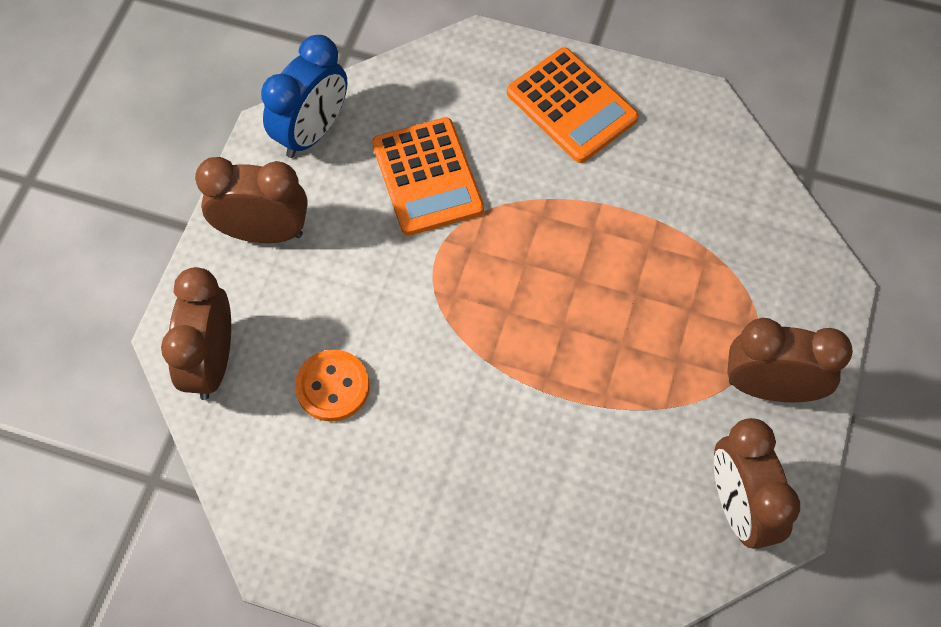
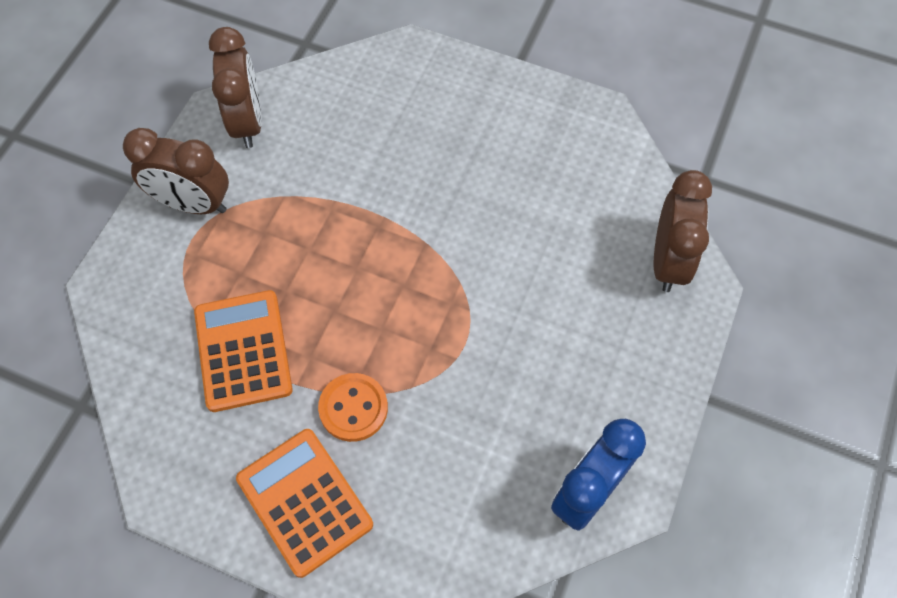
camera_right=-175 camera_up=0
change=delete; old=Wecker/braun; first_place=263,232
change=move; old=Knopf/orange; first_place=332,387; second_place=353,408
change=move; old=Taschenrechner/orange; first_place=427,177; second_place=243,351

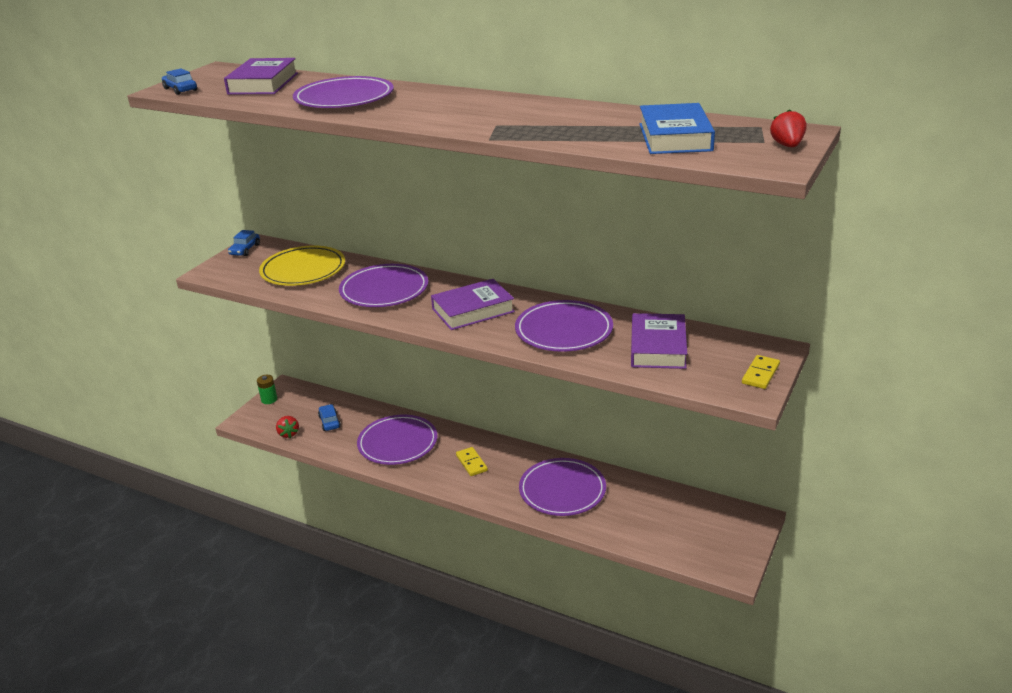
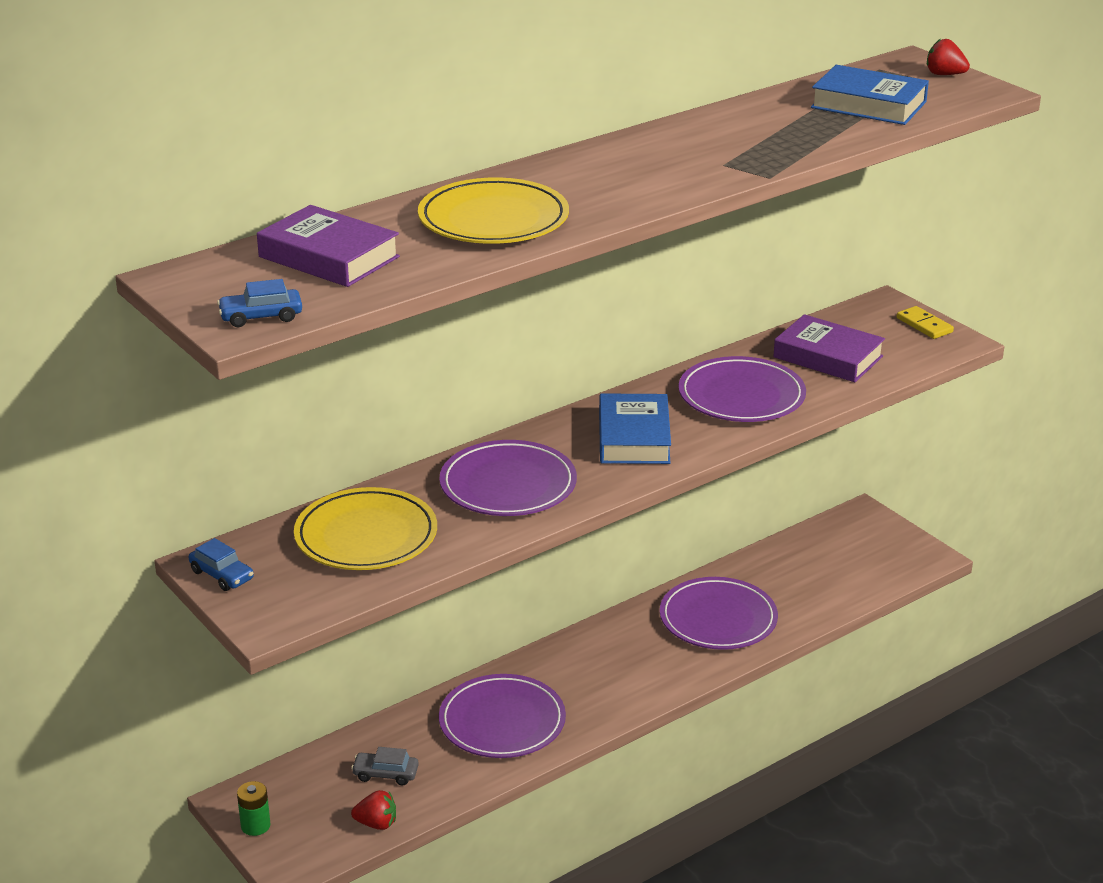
camera_right=-65 camera_up=0
change=delete; old=Dominostein/gelb; first_place=471,463
change=recolor; old=Teller/lila; new=Teller/gelb; first_place=344,98; second_place=493,219
change=recolor; old=Auto/blau; new=Auto/grau; first_place=329,422; second_place=385,774
change=recolor; old=Buch/lila; new=Buch/blau; first_place=473,310; second_place=634,437

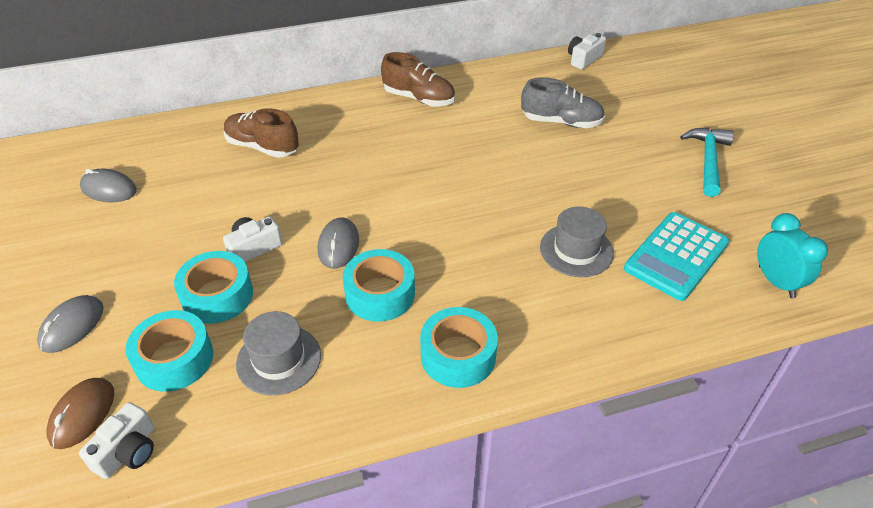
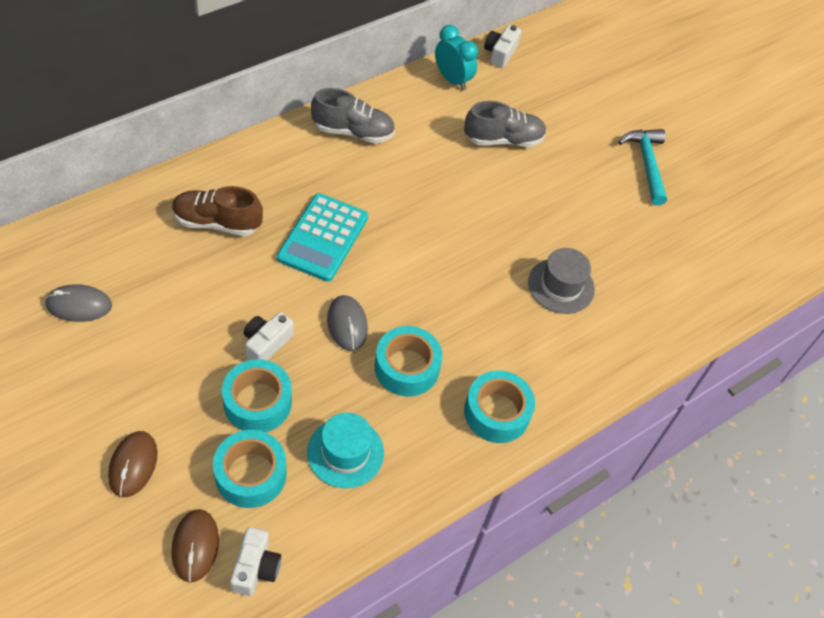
camera_right=-25 camera_up=10
change=move; old=Taschenrechner/türkis; first_place=676,256; second_place=323,238
change=move; old=Wecker/türkis; first_place=776,282; second_place=452,80
change=recolor; old=Computermaus/grau; new=Computermaus/braun; first_place=72,326; second_place=133,465
change=recolor; old=Hut/grau; new=Hut/türkis; first_place=279,359; second_place=345,452
change=recolor; old=Schuh/braun; new=Schuh/grau; first_place=419,98; second_place=353,132

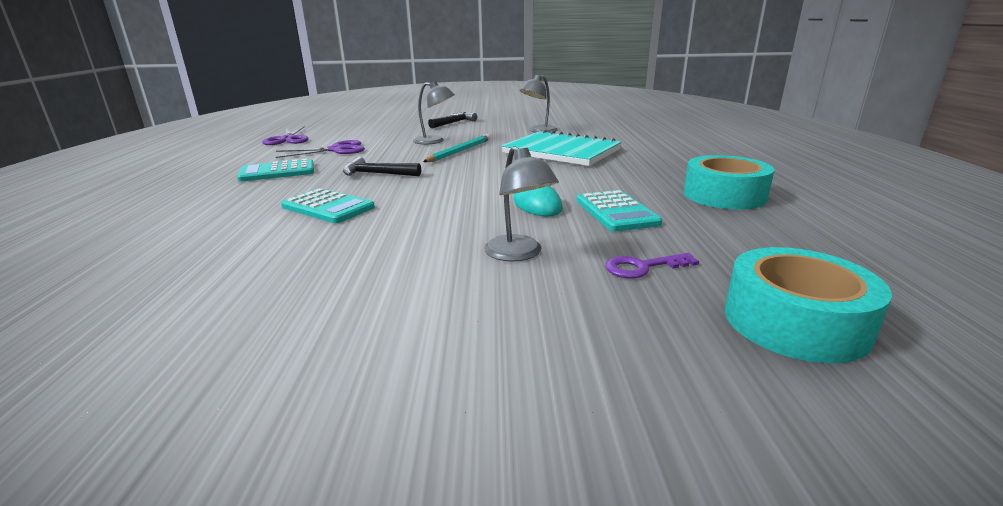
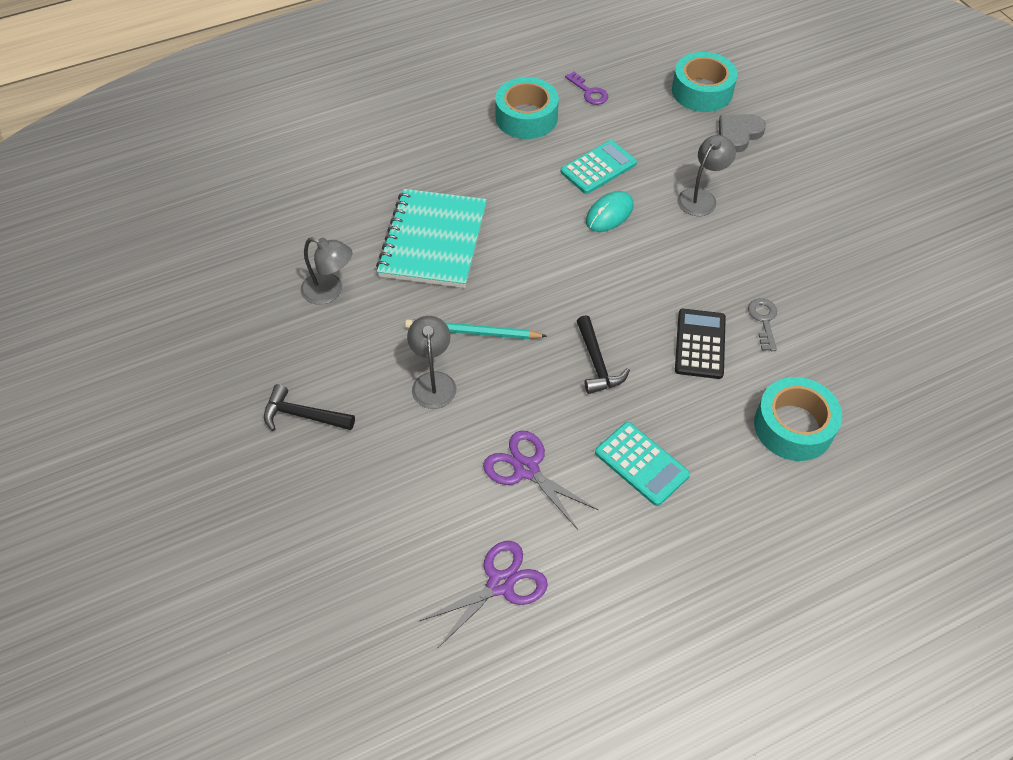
camera_right=-115 camera_up=30
change=insert; new=Herz/grau; second_place=738,134
change=insert; new=Schlüssel/grau; second_place=763,320
change=insert; new=Klebeband/türkis; second_place=793,426
change=move; old=Schlüssel/lila; first_place=642,267; second_place=589,92
change=recolor; old=Taschenrechner/türkis; new=Taschenrechner/schwarz; first_place=328,207; second_place=700,344

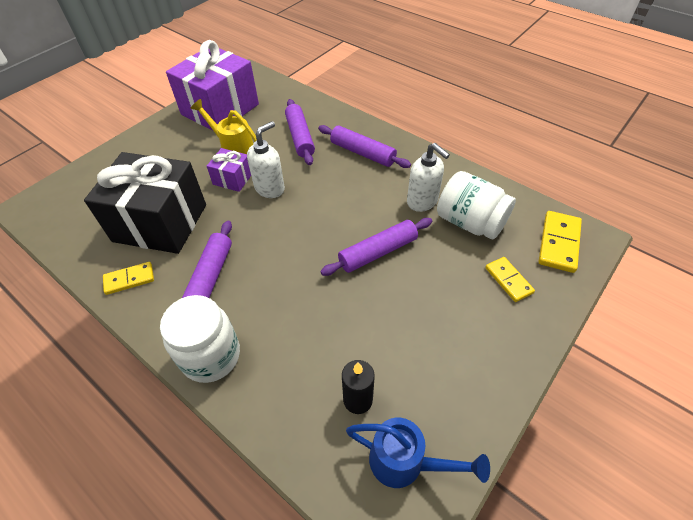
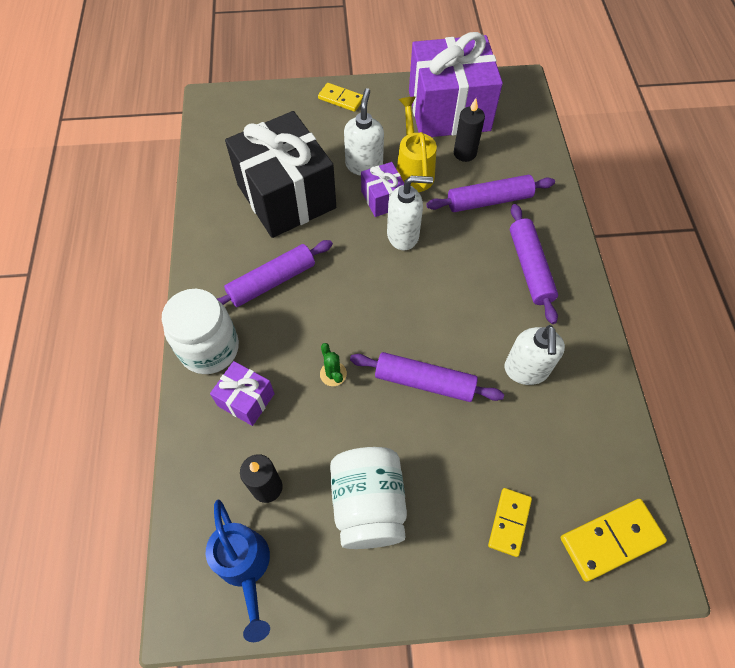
camera_right=45 camera_up=10
change=insert; new=Geschenk/lila; second_place=246,399
change=insert; new=Kaktus/grün; second_place=333,374
change=insert; new=Seifenspender/weiß; second_place=364,165
change=insert; new=Kerze/schwarz; second_place=464,153
change=move; old=Dominostein/gelb; first_place=129,279; second_place=341,99
change=move; old=Einmachglas/weiß; first_place=470,222; second_place=368,504
change=rotate; old=Nudelholz/lila; first_place=300,137; second_place=489,200; degrees=45

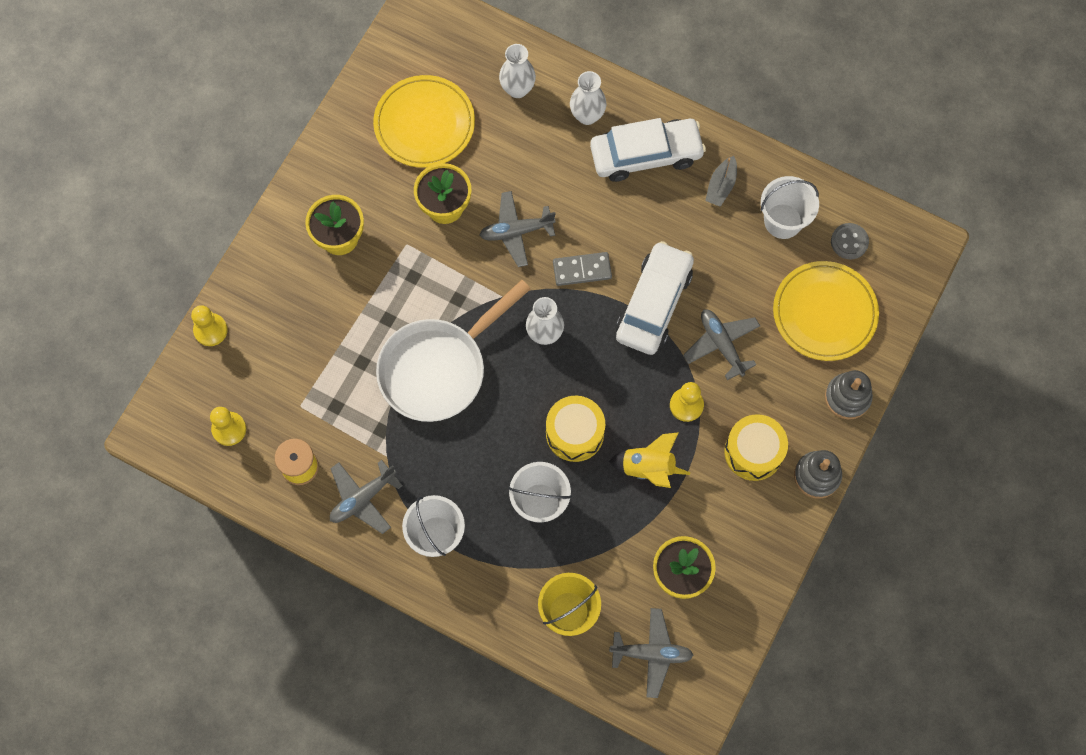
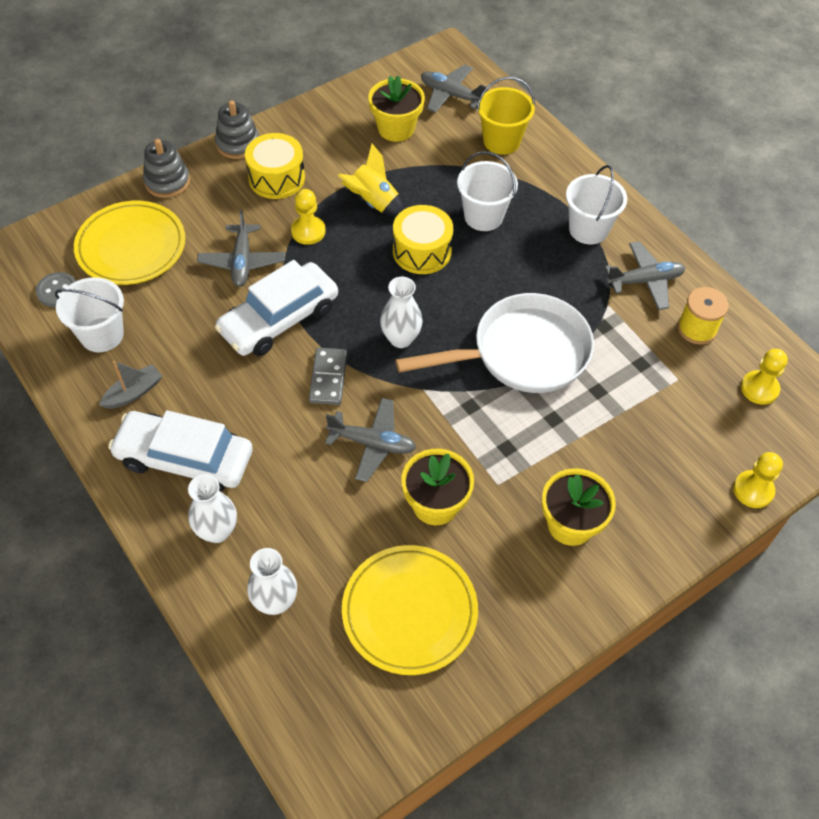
camera_right=-155 camera_up=-15
change=rotate; old=Dominostein/grau; first_place=582,270; second_place=328,378; degrees=75

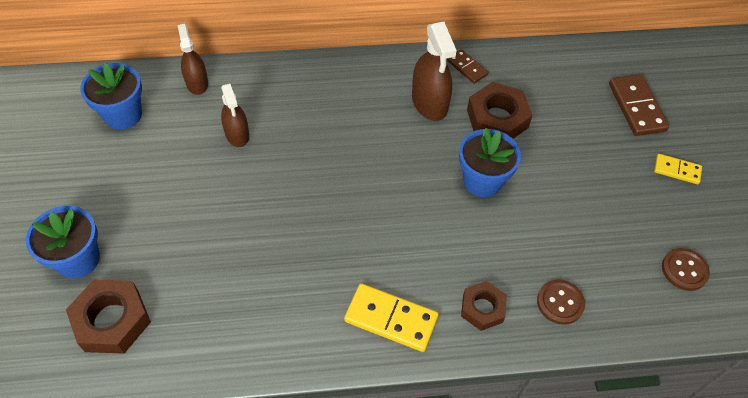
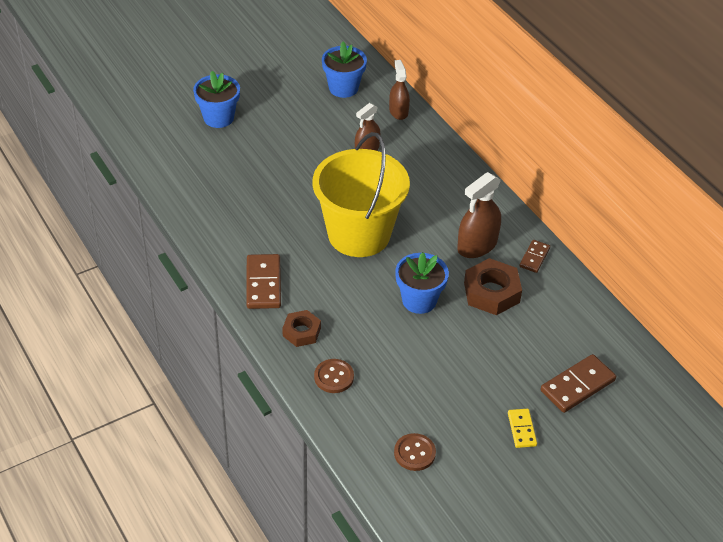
camera_right=65 camera_up=-10
change=delete; old=Sechskantmutter/braun; first_place=112,320
change=insert; new=Eimer/gelb; second_place=359,234
change=recolor; old=Dominostein/gelb; new=Dominostein/braun; first_place=391,319; second_place=263,284
change=rotate; old=Sprühflasche/braun; first_place=197,83; second_place=398,111; degrees=-60

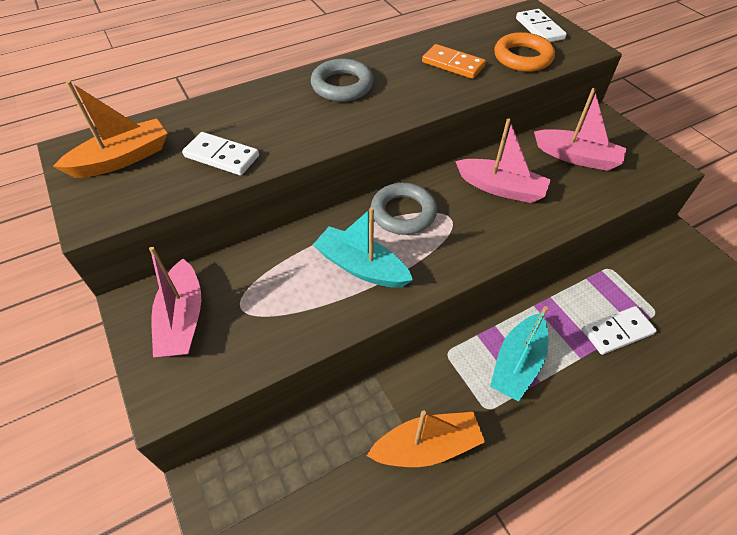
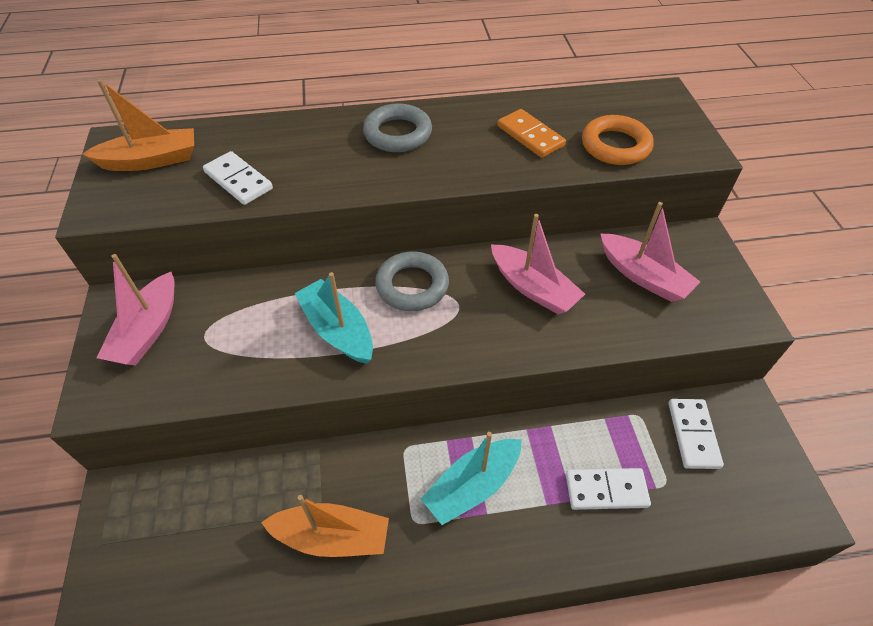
camera_right=20 camera_up=0
change=move; old=Dominostein/weiß; first_place=539,29; second_place=693,435

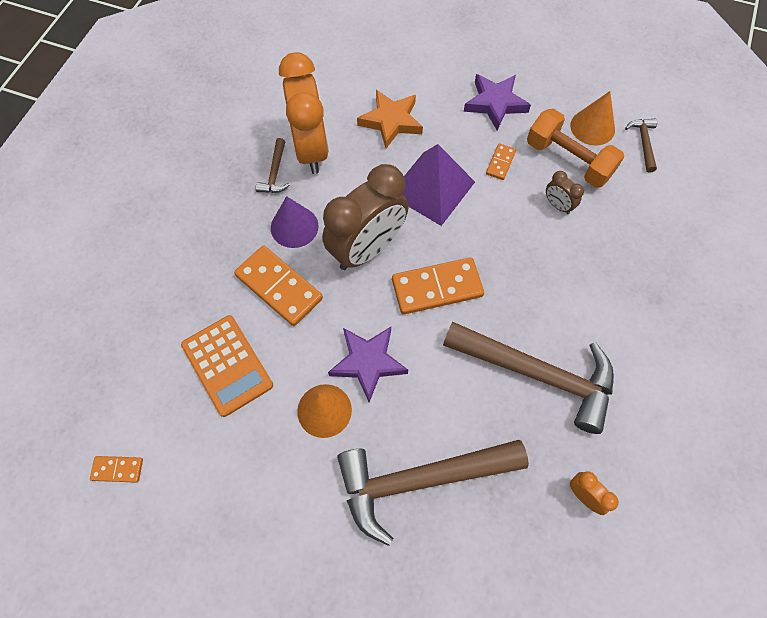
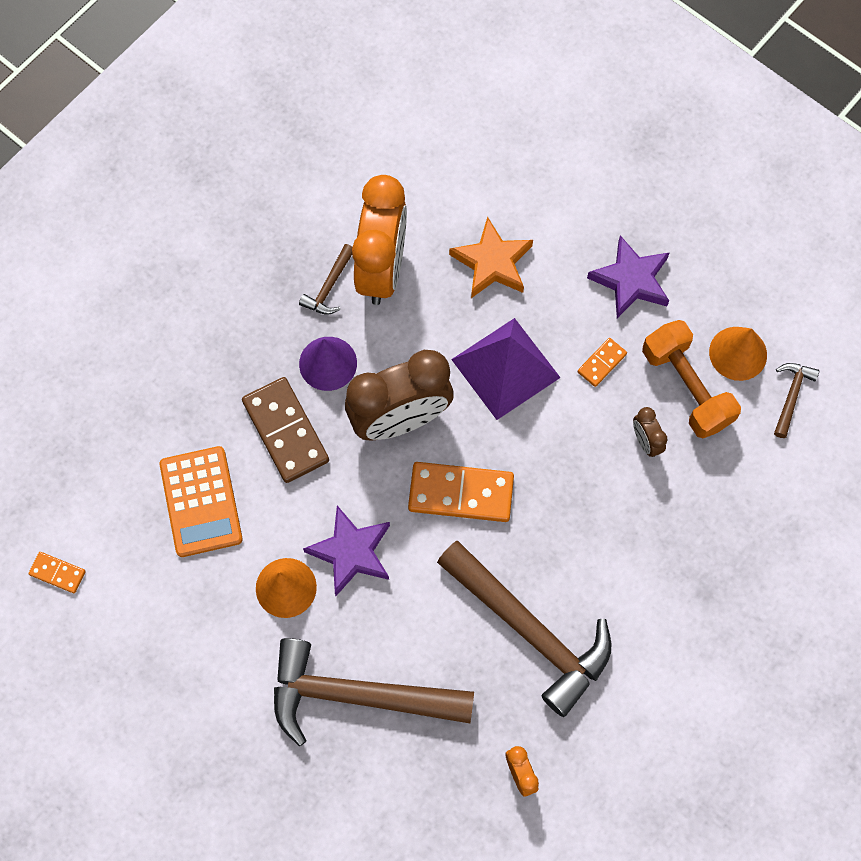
camera_right=20 camera_up=5
change=recolor; old=Dominostein/orange; new=Dominostein/braun; first_place=279,287; second_place=286,431

